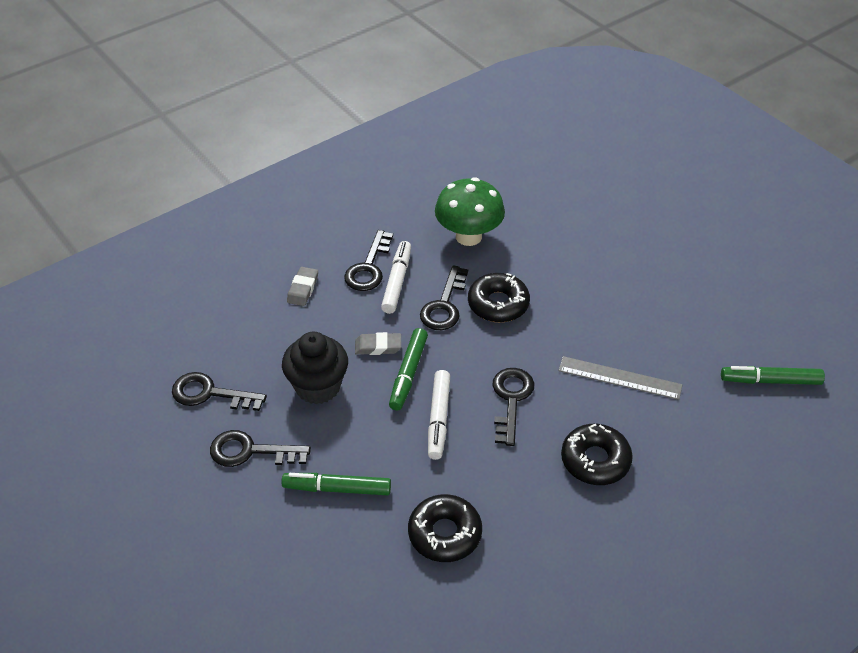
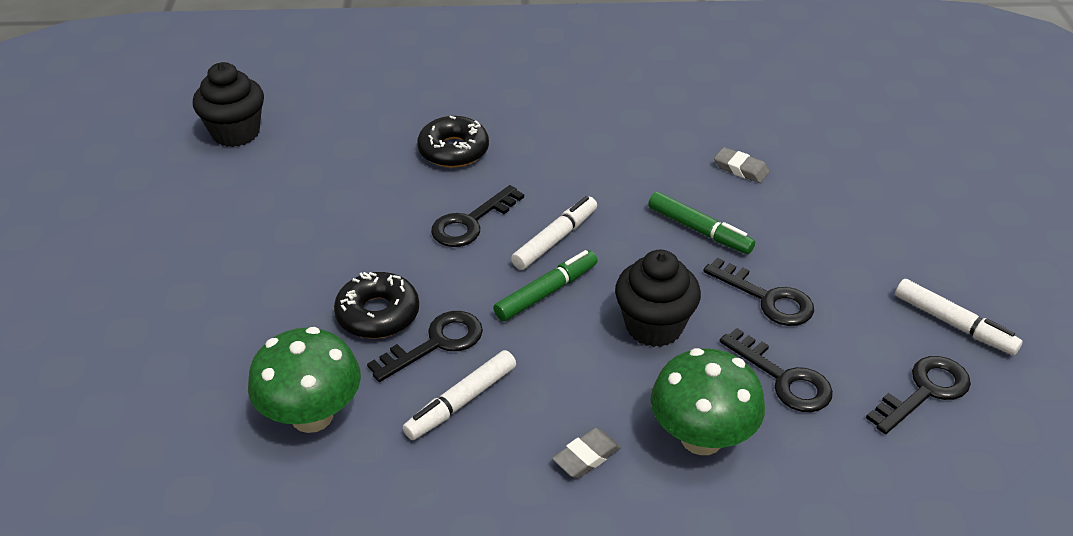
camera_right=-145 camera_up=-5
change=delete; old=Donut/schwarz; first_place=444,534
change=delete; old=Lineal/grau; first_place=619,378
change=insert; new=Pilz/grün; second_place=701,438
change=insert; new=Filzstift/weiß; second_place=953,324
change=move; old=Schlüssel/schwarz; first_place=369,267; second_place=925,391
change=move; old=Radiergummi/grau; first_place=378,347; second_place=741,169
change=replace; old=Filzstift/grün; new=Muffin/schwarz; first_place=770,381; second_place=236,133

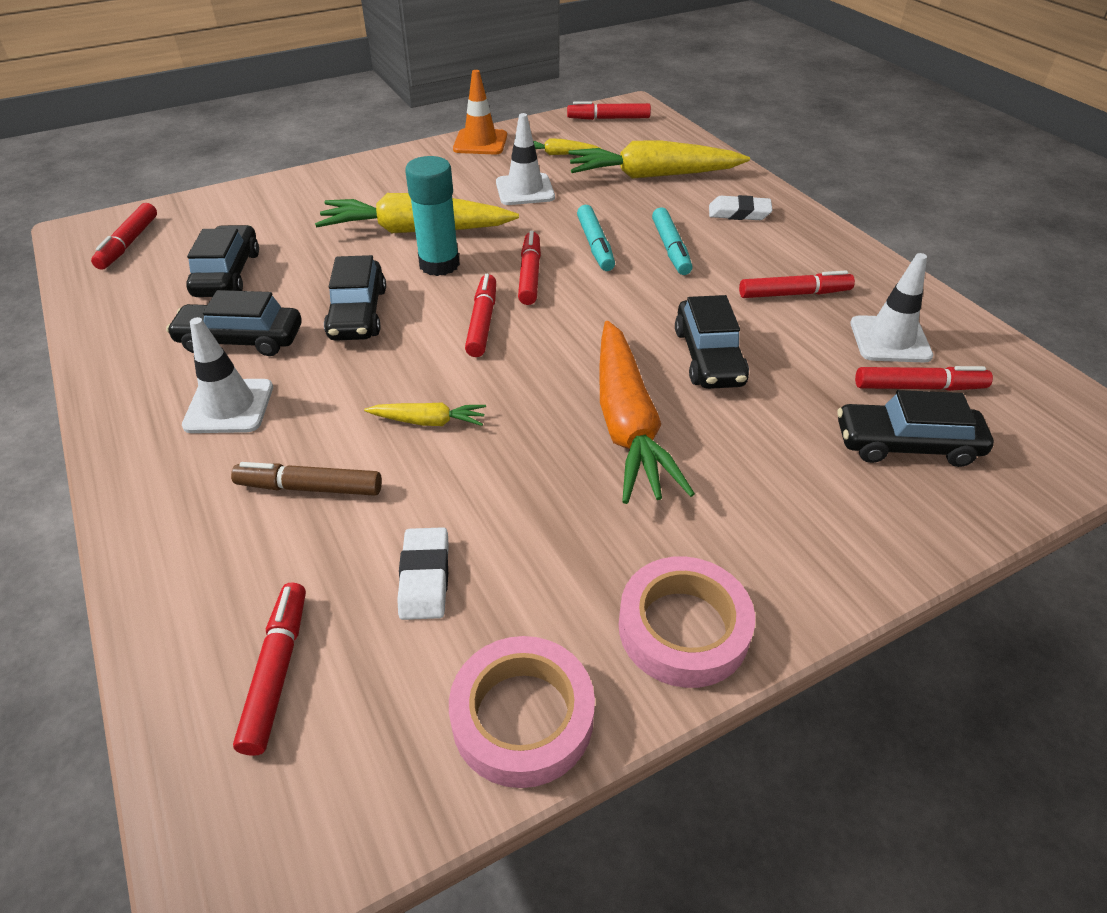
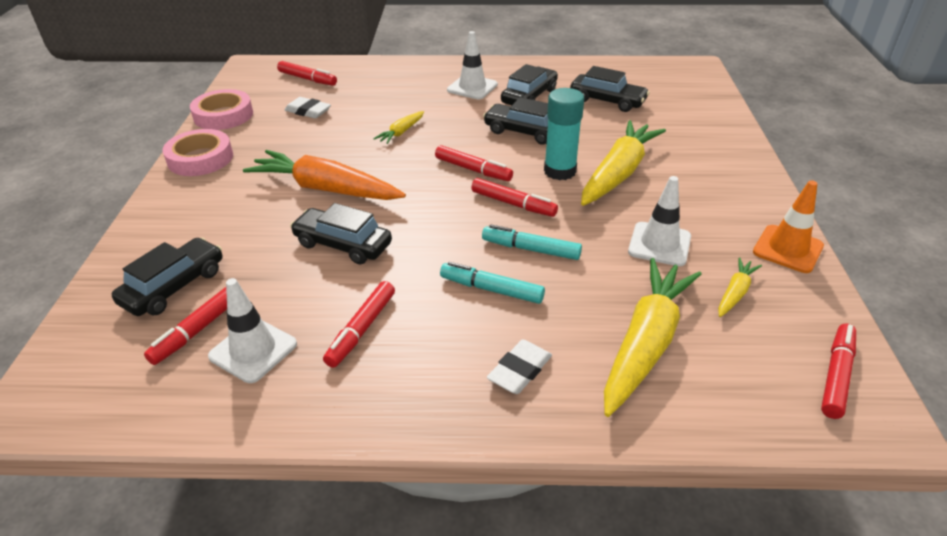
camera_right=120 camera_up=-5
change=delete; old=Filzstift/rot; first_place=129,243
change=delete; old=Filzstift/braun; first_place=310,488

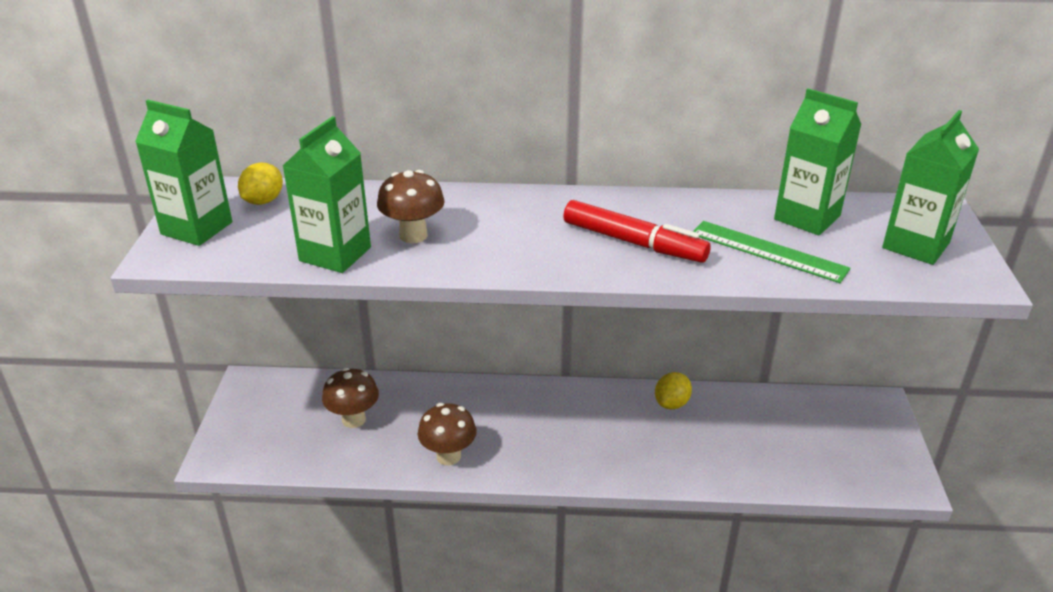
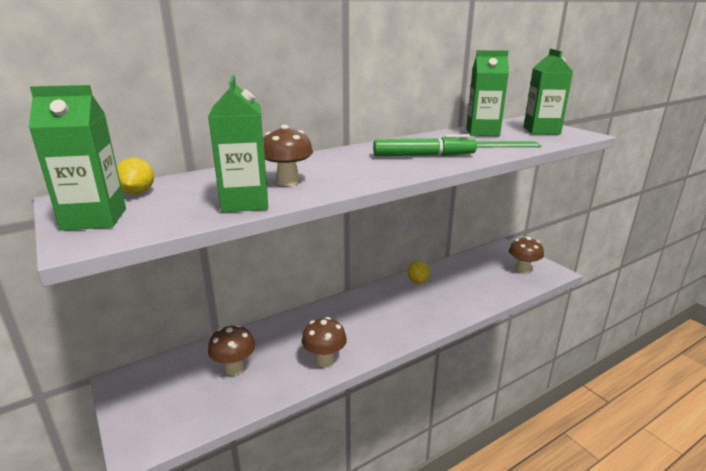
camera_right=-35 camera_up=-10
change=insert; new=Pilz/braun; second_place=523,269
change=recolor; old=Filzstift/rot; new=Filzstift/grün; first_place=633,242; second_place=423,156

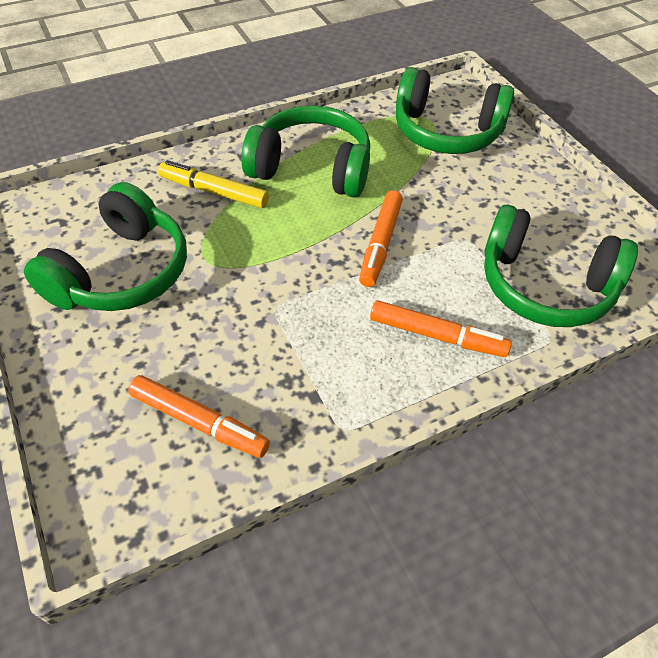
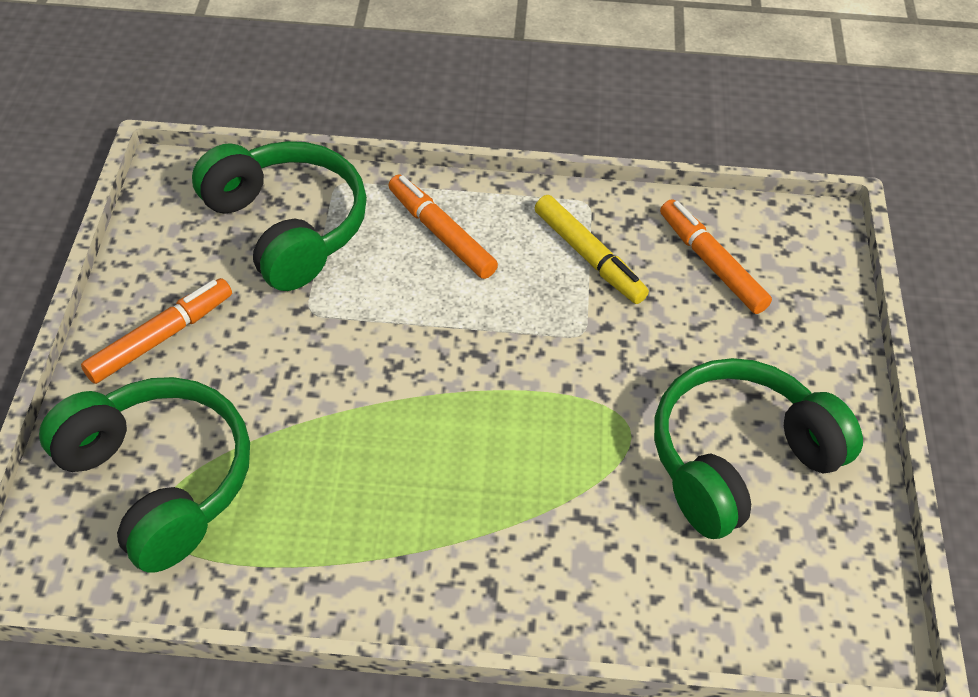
camera_right=-150 camera_up=0
change=delete; old=Kopfhörer/grün; first_place=311,168
change=move; old=Filzstift/gelb; first_place=214,192; second_place=588,257
change=move; old=Filzstift/orange; first_place=380,244; second_place=161,338

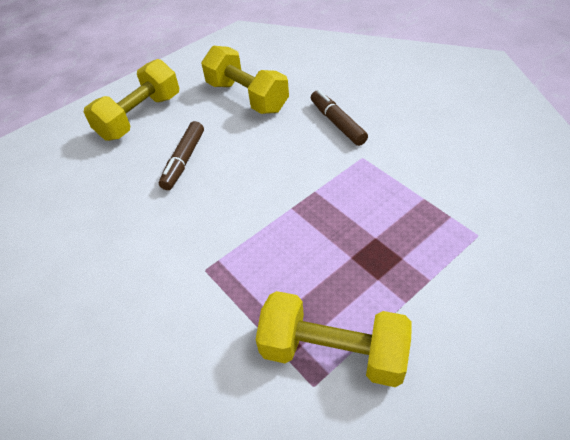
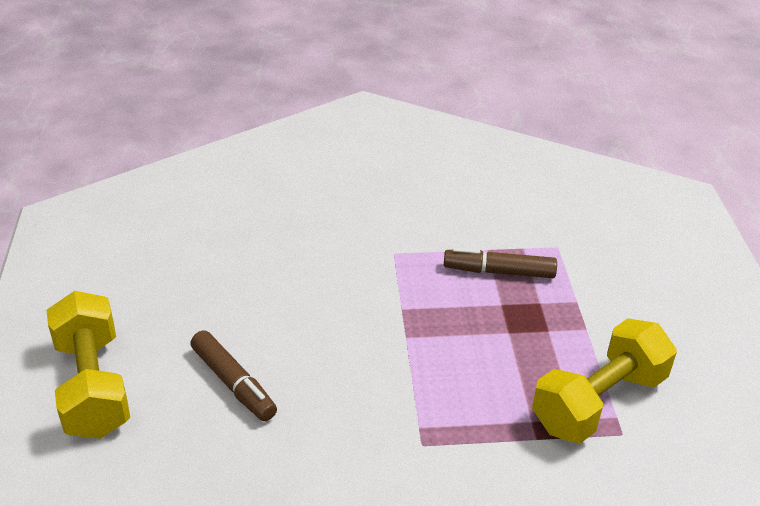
camera_right=-60 camera_up=-10
change=delete; old=Hantel/gelb; first_place=247,97
change=move; old=Filzstift/braun; first_place=337,123; second_place=499,271

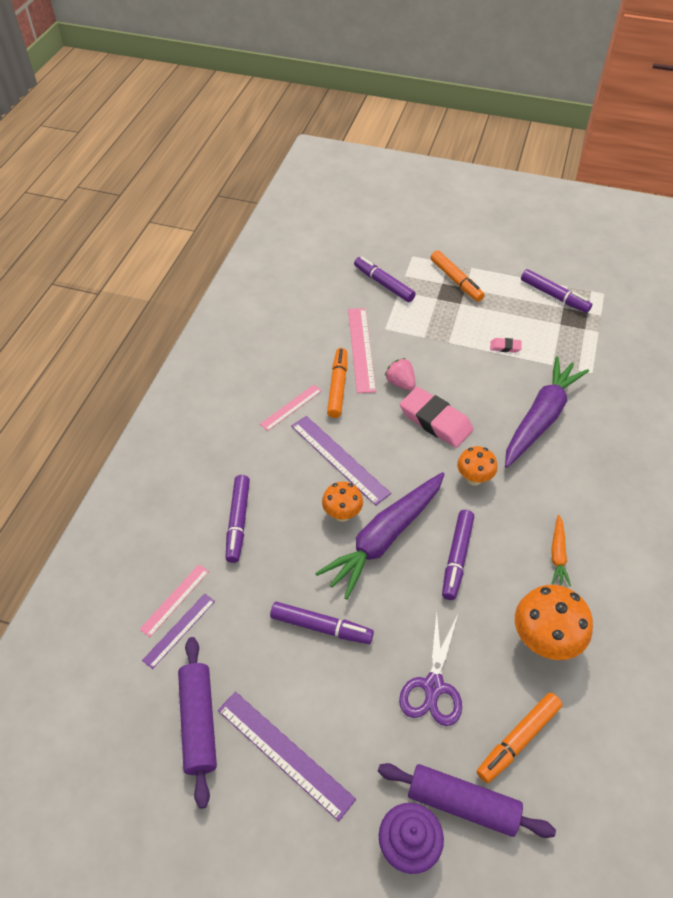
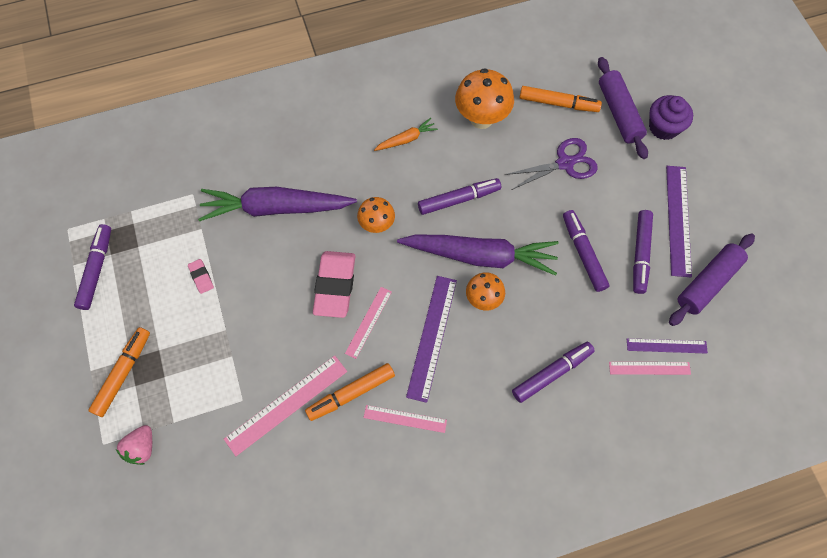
camera_right=-125 camera_up=15
change=insert; new=Lineal/rosa; second_place=368,322
change=move; old=Filzstift/lila; first_place=383,284; second_place=640,254
change=move; old=Erdbeere/rosa; first_place=400,383; second_place=142,448

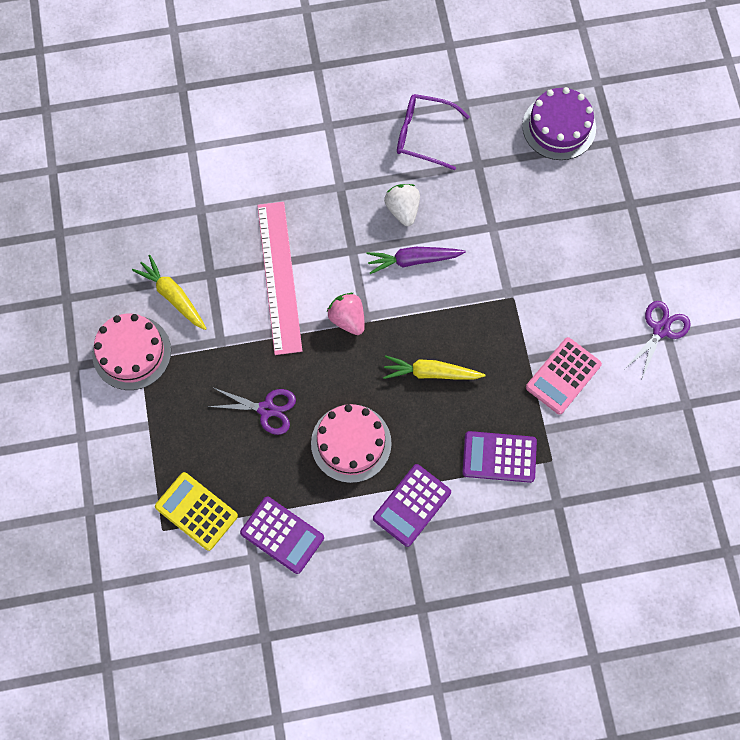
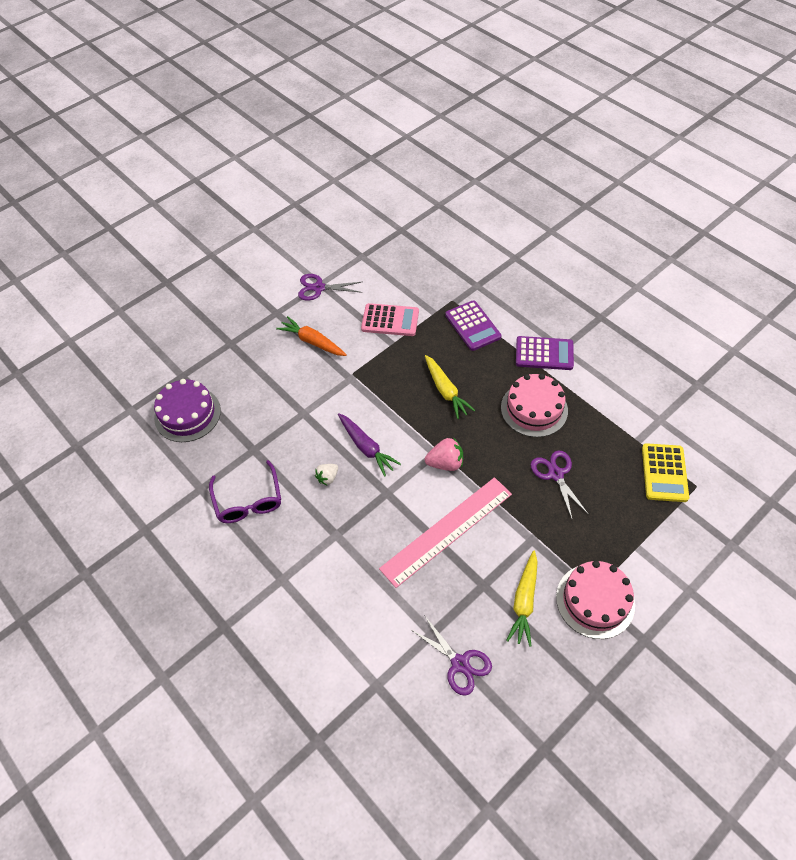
camera_right=-120 camera_up=-15
change=delete; old=Taschenrechner/lila; first_place=282,535
change=insert; new=Karotte/orange; second_place=313,342
change=insert; new=Schere/lila; second_place=460,663
change=rotate; old=Erdbeere/rosa; first_place=347,319; second_place=445,463; degrees=-120
change=resize; old=Erdbeere/weiß; first_place=403,210; second_place=327,478; factor=0.65

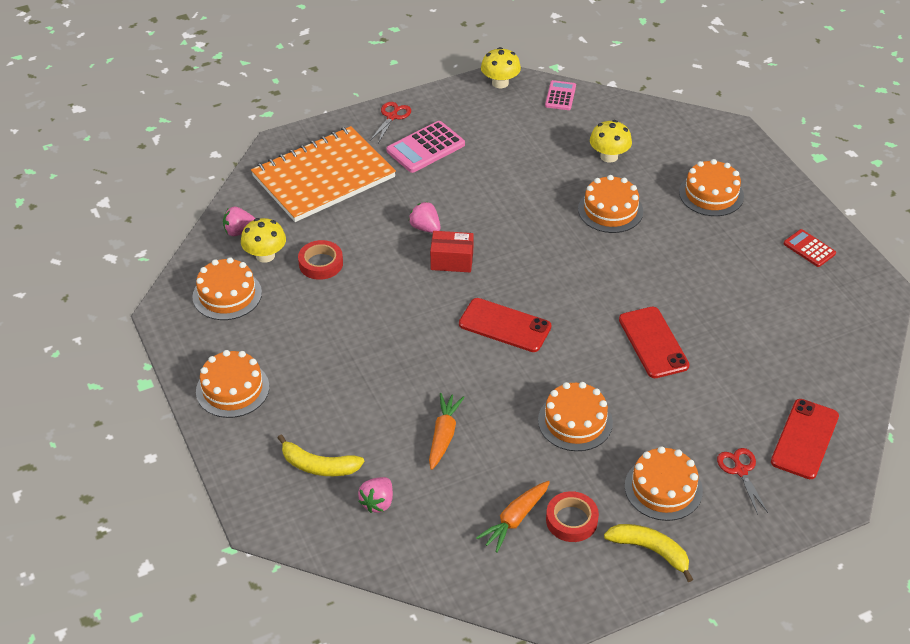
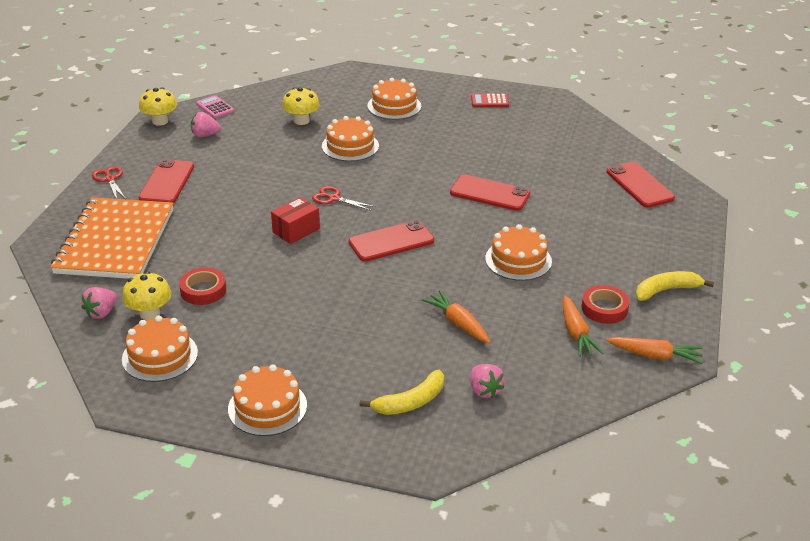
camera_right=-50 camera_up=-10
change=delete; old=Kuchen/orange; first_place=663,488
change=insert; new=Karotte/orange; second_place=655,356
change=move; old=Erdbeere/rosa; first_place=425,228; second_place=205,135
change=move; old=Schere/rot; first_place=740,471; second_place=334,198
change=replace; old=Taschenrechner/rosa; new=Handy/rot; first_place=425,148; second_place=167,182

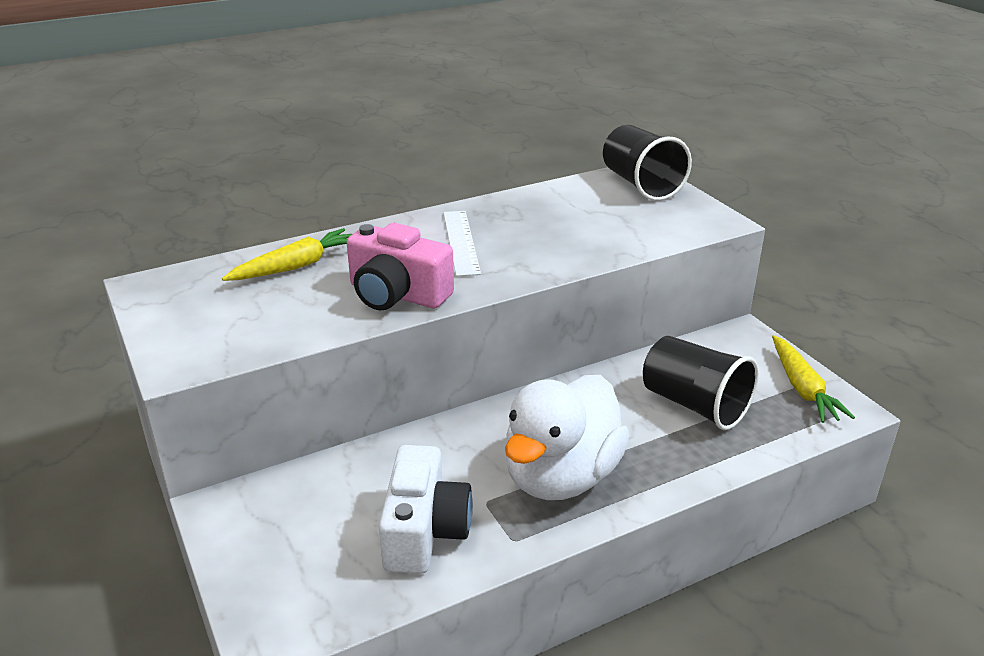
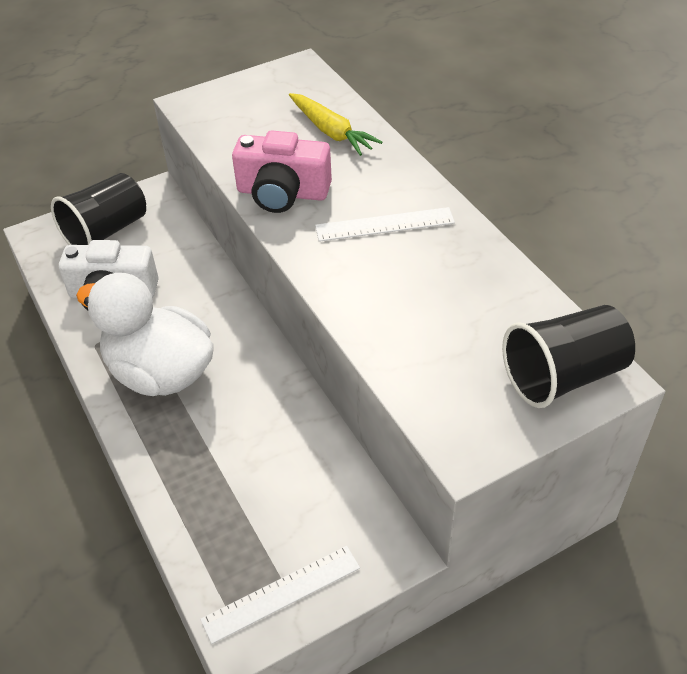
camera_right=90 camera_up=15
change=move; old=Becher/schwarz; first_place=694,405; second_place=106,231
change=replace; old=Karotte/gelb; new=Lineal/weiß; first_place=802,388; second_place=281,593
change=rotate; old=Kamera/rosa; first_place=397,294; second_place=282,193; degrees=-105

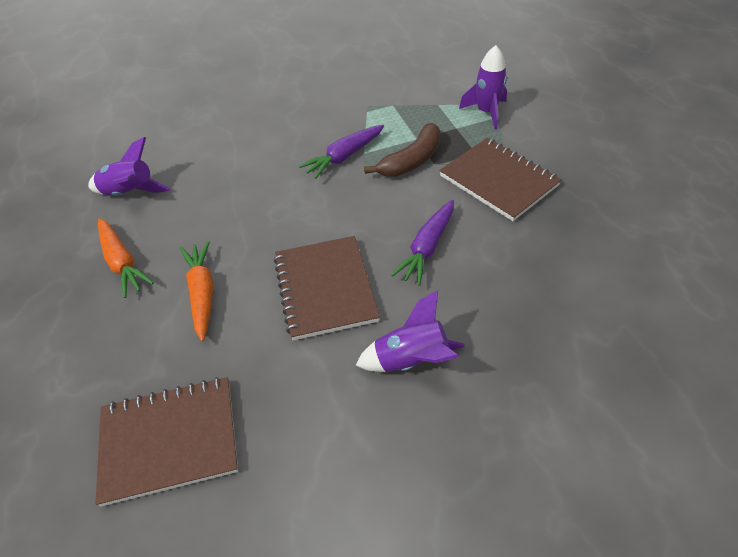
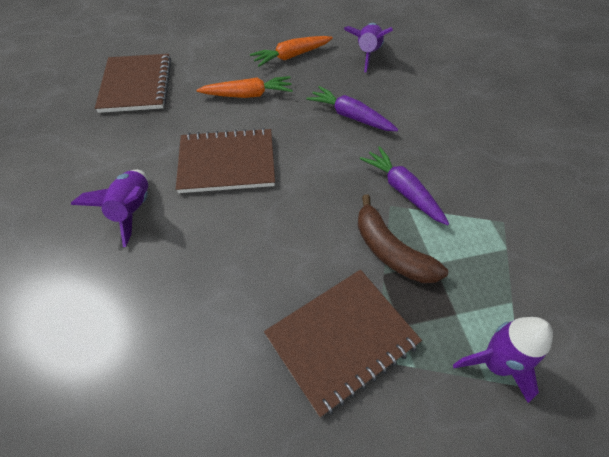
camera_right=95 camera_up=5
change=move; old=Karotte/lila; first_place=427,248; second_place=350,116

